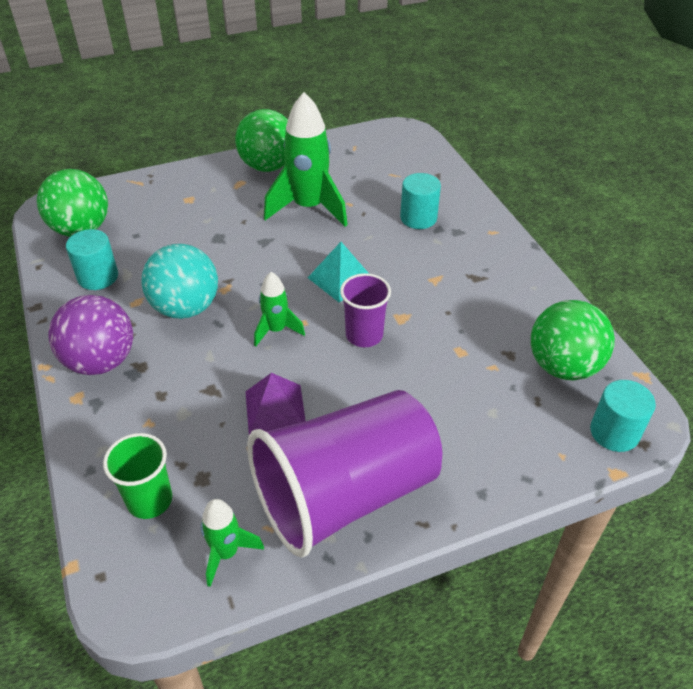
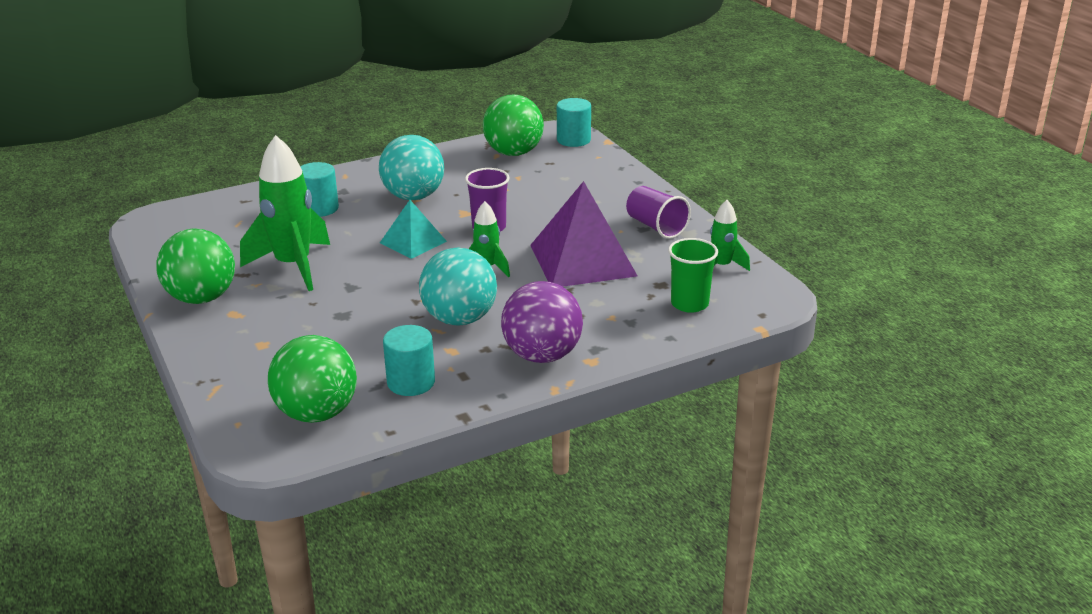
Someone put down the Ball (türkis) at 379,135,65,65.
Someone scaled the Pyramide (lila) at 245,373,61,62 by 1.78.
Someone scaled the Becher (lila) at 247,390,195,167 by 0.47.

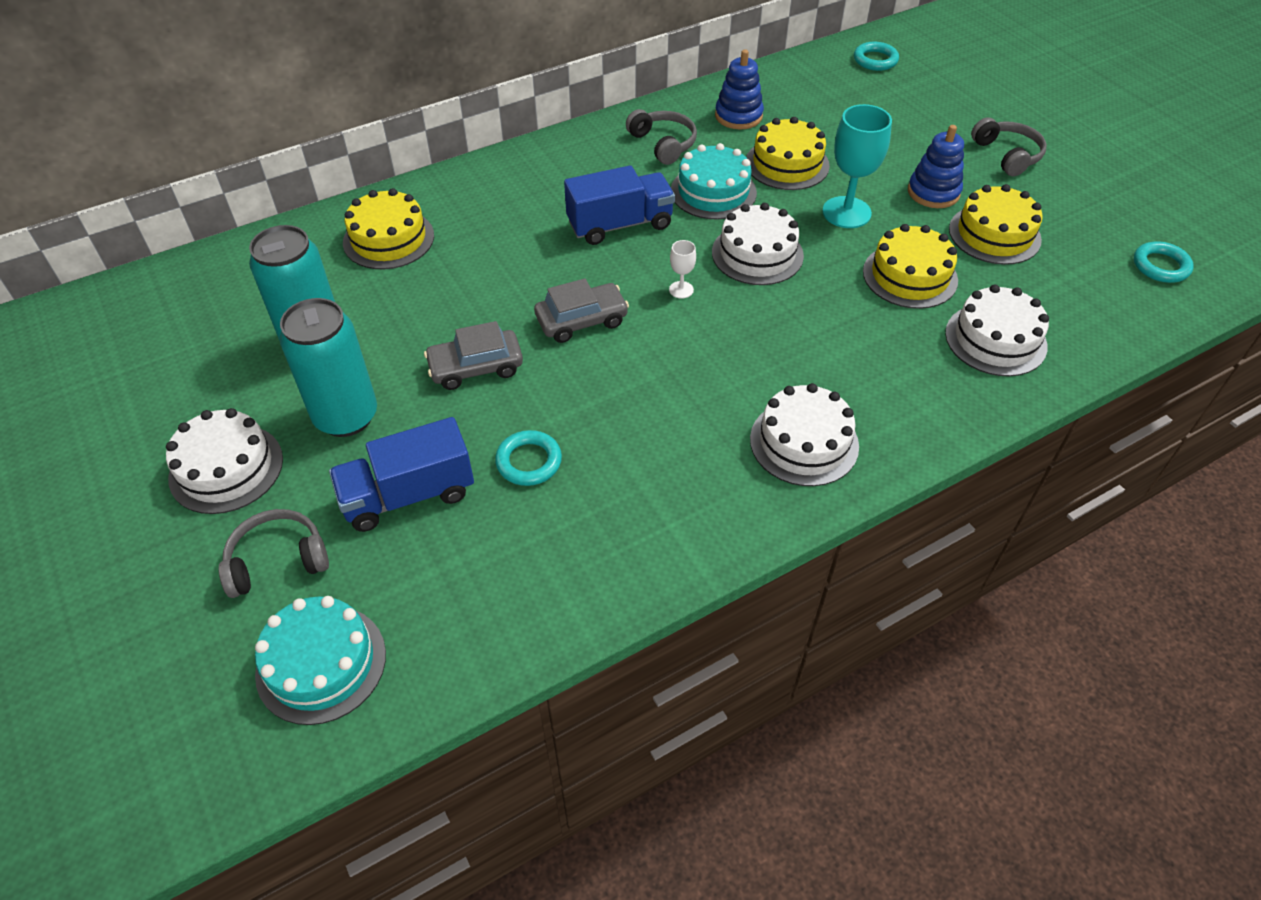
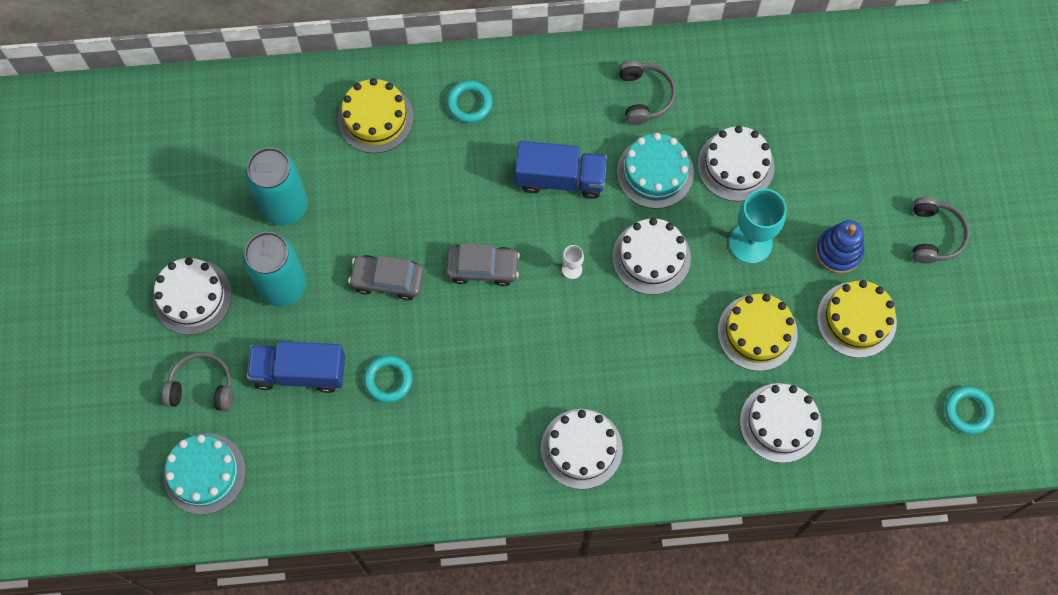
Someone took away the Stapelspielzeug (blau) at 715,50,49,79.
Someone carried the Ring (türkis) from 854,42,45,29 to 447,81,46,42.
Someone repainted the Kuchen (gelb) at 746,117,84,73, which became the Kuchen (weiß) at 698,126,77,76.

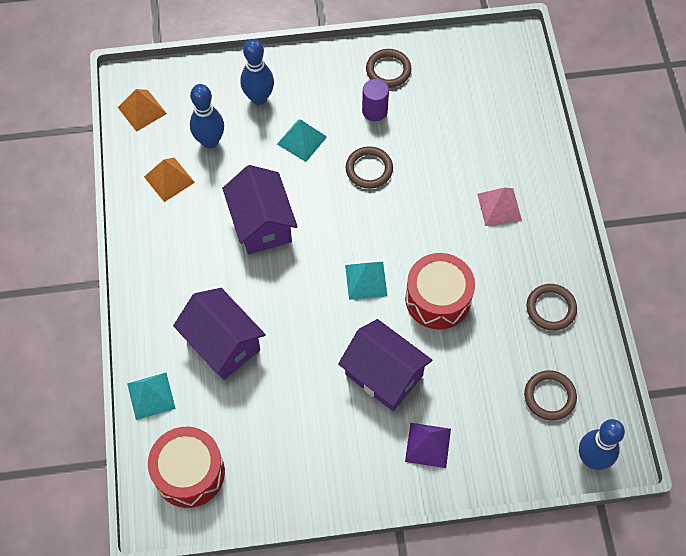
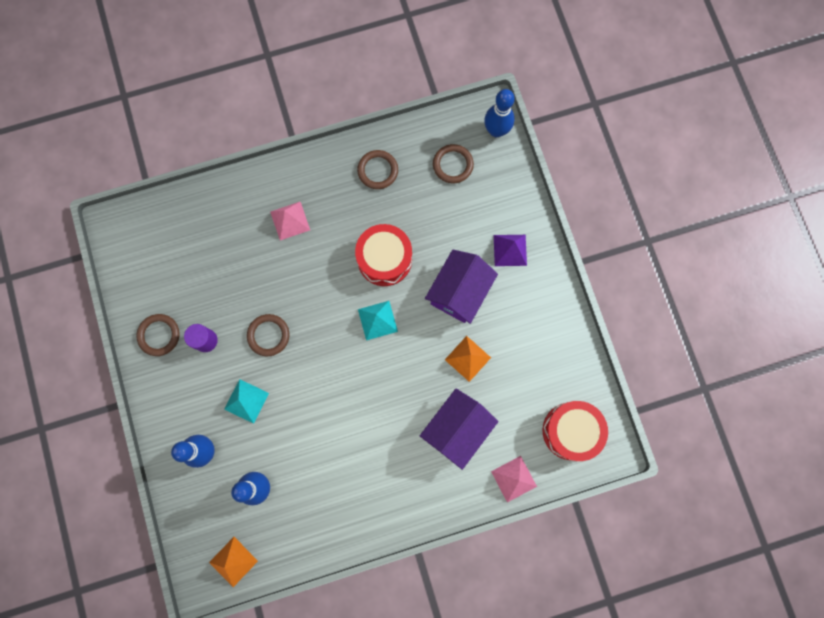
Someone took away the Haus (lila) at 222,165,76,89.
Someone carried the Pyramide (orange) from 144,158,51,44 to 445,336,46,46.
Someone repainted the Pyramide (türkis) at 127,373,49,47, which became the Pyramide (rosa) at 491,456,46,46.

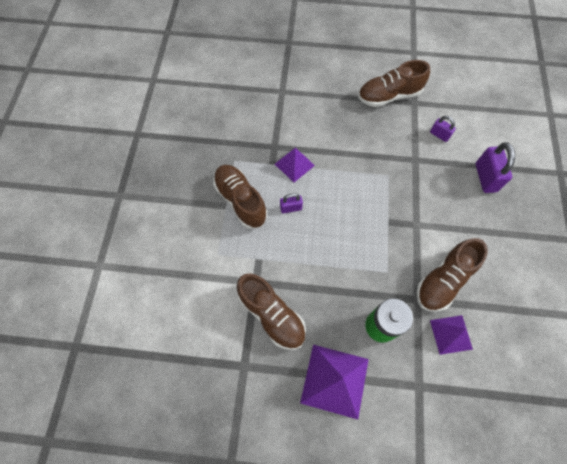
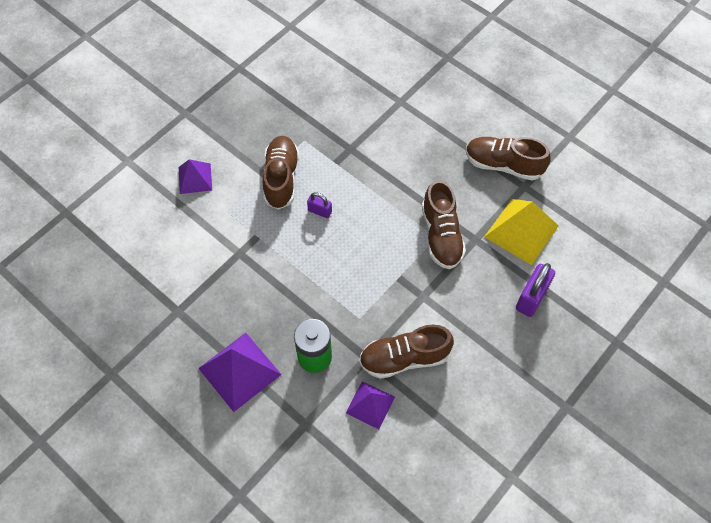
Someone carried the Schuh (braun) from 237,273,69,77 to 422,180,44,89.
Someone carried the Pyramide (lila) from 275,148,40,34 to 179,159,33,35.
Someone swapped the Vorhängeschloss (lila) at 430,116,26,26 for the Pyramide (gelb) at 484,199,74,66.

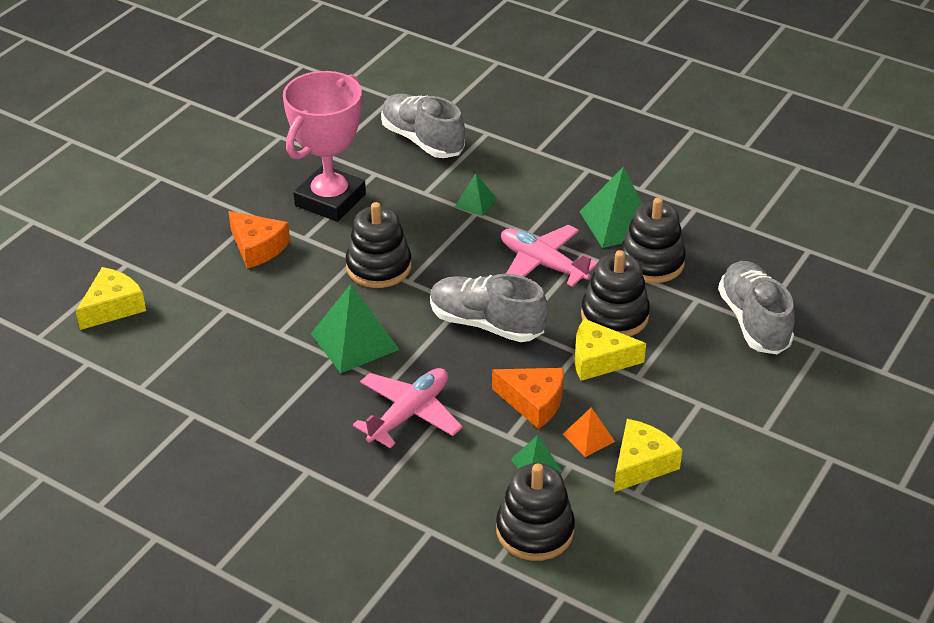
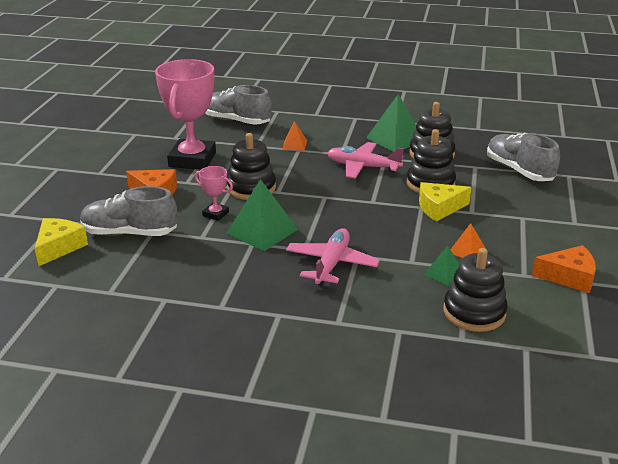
Someone took away the Käse (gelb) at 614,419,68,73.
Someone put down the Pokal (rosa) at 195,166,38,55.
Someone carried the Schuh (grau) from 430,274,118,68 to 80,186,97,50.
Someone carried the Käse (orange) from 492,368,72,61 to 532,245,64,48.
Someone repainted the Pyramide (grün) at 455,173,42,43, which became the Pyramide (orange) at 282,121,25,30.

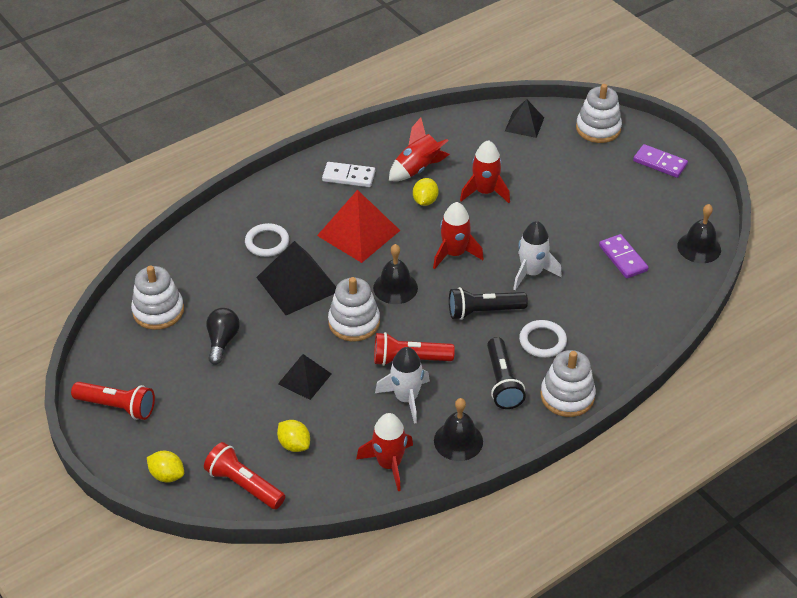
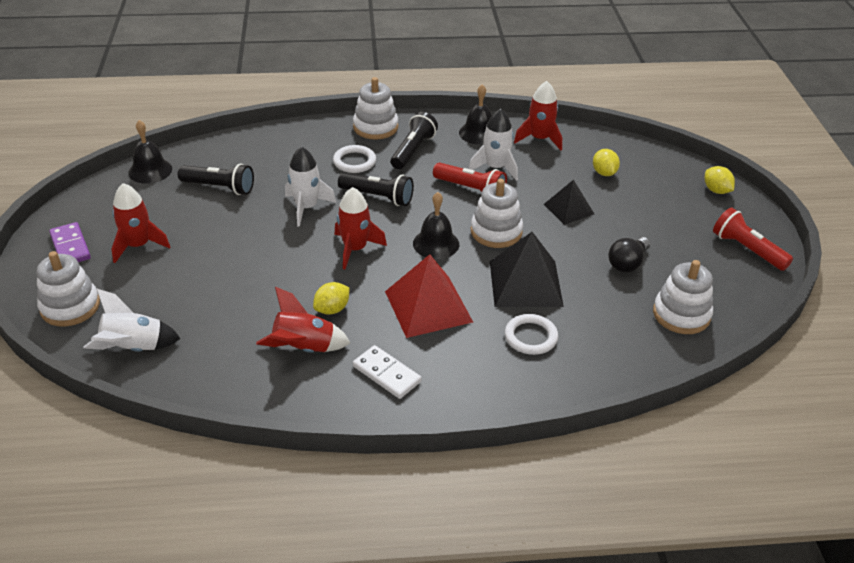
Someone took away the Taschenlampe (rot) at 204,442,81,67.
Someone carried the Rakete (rot) from 460,140,50,63 to 112,183,58,80.
Someone swapped the Pyramide (schwarz) at 505,99,39,39 for the Rakete (weiß) at 83,289,98,63.
Someone swapped the Dominostein (lila) at 599,234,50,45 for the Taschenlampe (schwarz) at 178,164,76,31.

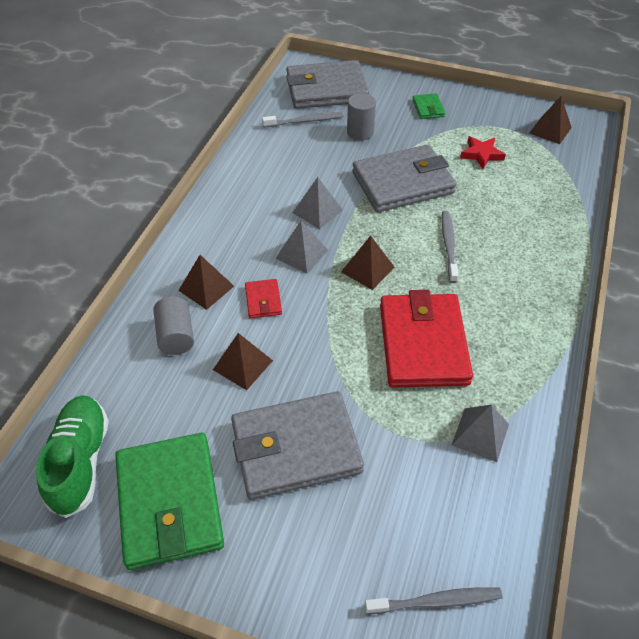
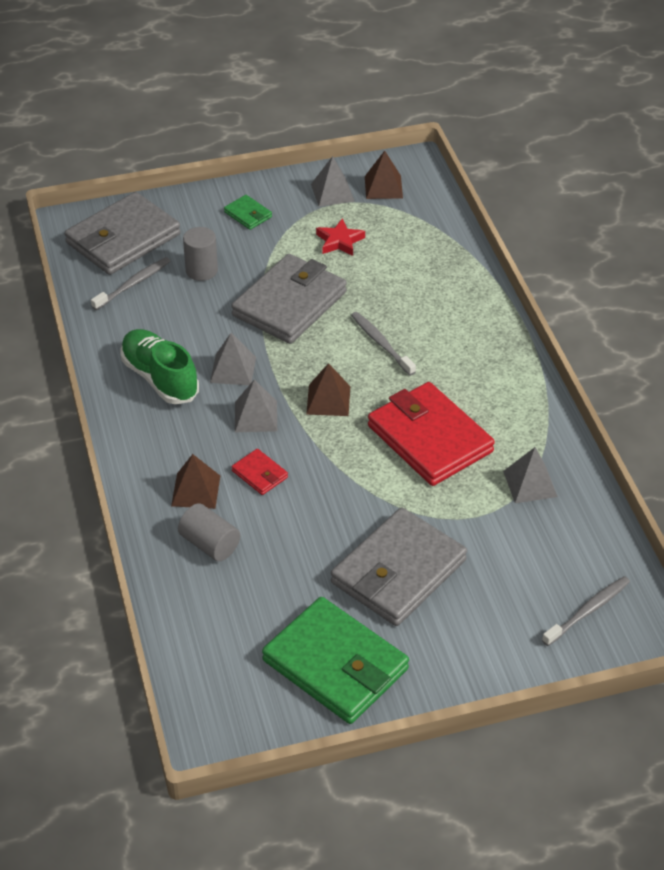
Someone took away the Pyramide (braun) at 213,333,60,57.
Someone put down the Pyramide (grau) at 311,156,44,51.
Someone carried the Schuh (grün) from 36,395,73,123 to 121,329,78,75.

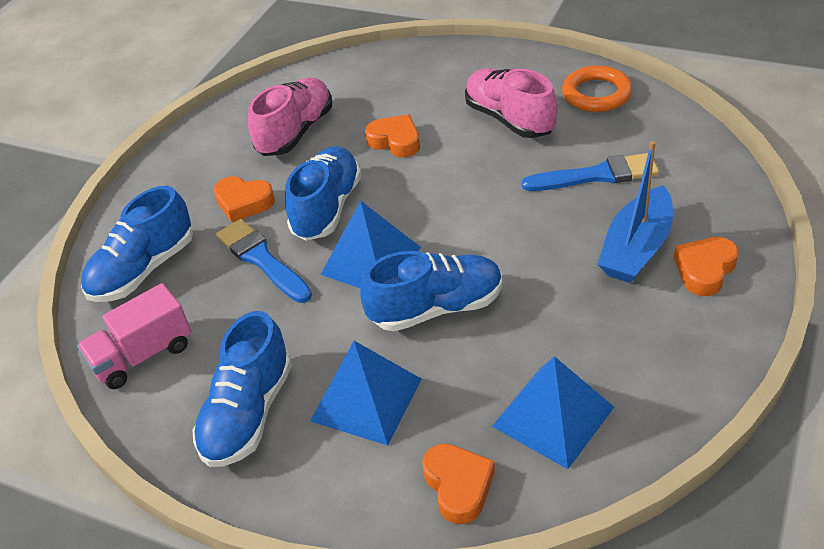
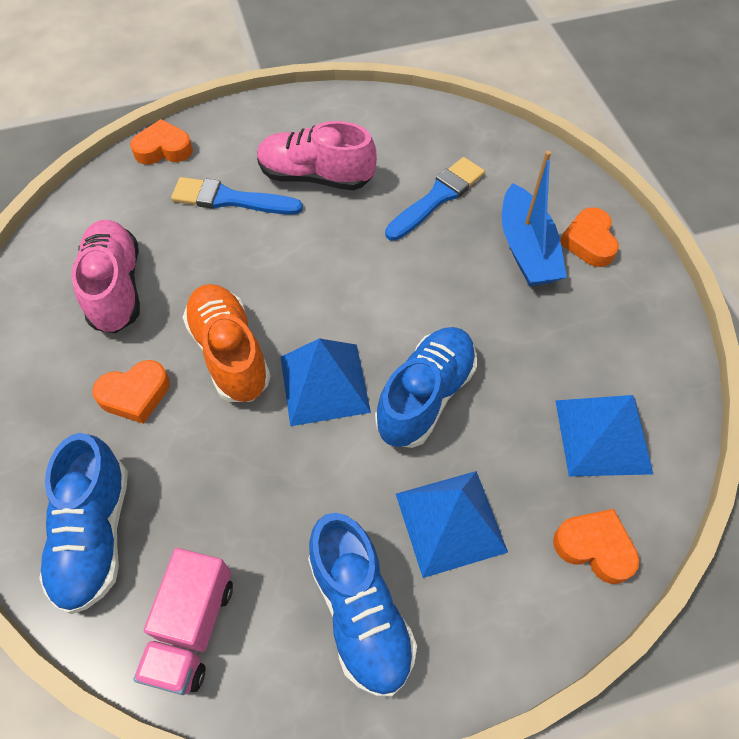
Someone took away the Ring (orange) at 562,65,71,47.
Someone carried the Pinsel (blau) from 216,219,96,84 to 171,177,132,38.
Someone carried the Herz (orange) from 365,114,55,44 to 130,119,63,46.
Someone repainted the Schuh (blau) at 285,146,77,95, which became the Schuh (orange) at 182,284,89,118.

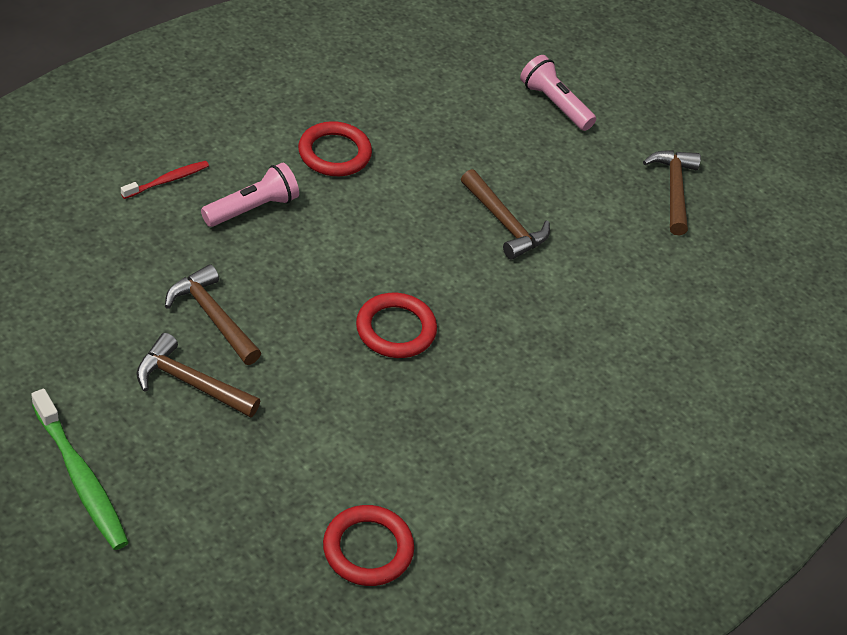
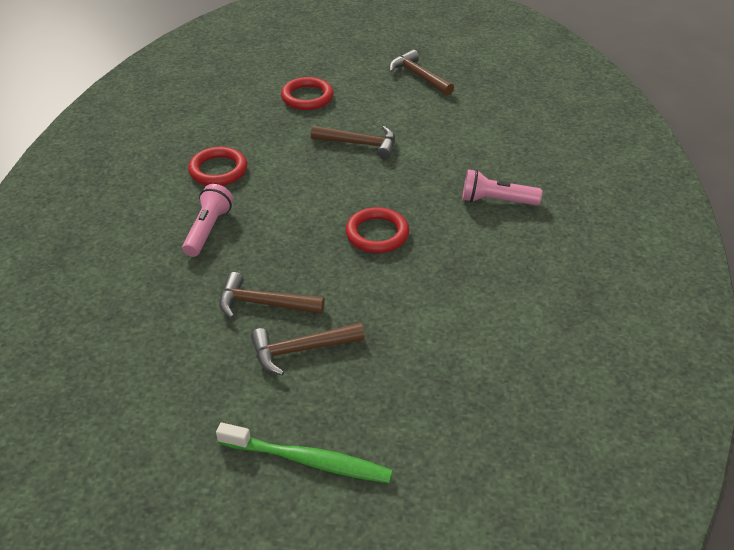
Someone took away the Zahnbürste (rot) at 121,161,88,38.
Someone carried the Ring (rot) from 323,505,91,81 to 281,77,53,33.
Someone carried the Taschenlampe (rosa) from 520,55,76,76 to 462,169,80,36.

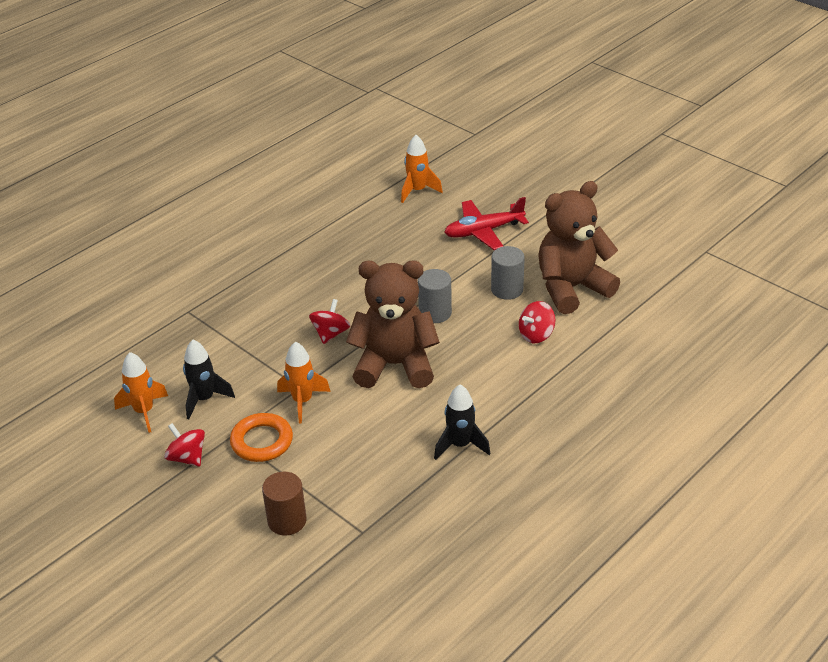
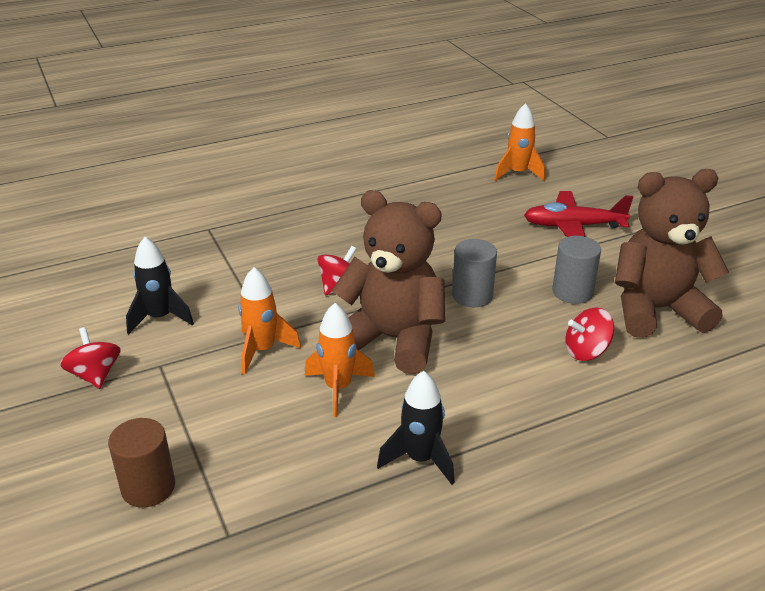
Someone took away the Ring (orange) at 230,413,63,49.
Someone carried the Rakete (orange) from 114,352,54,81 to 305,303,70,114.

